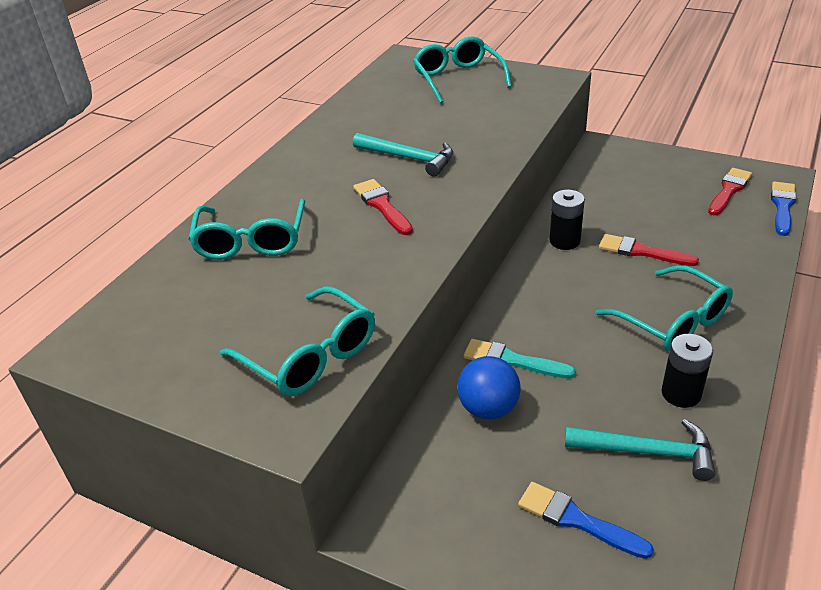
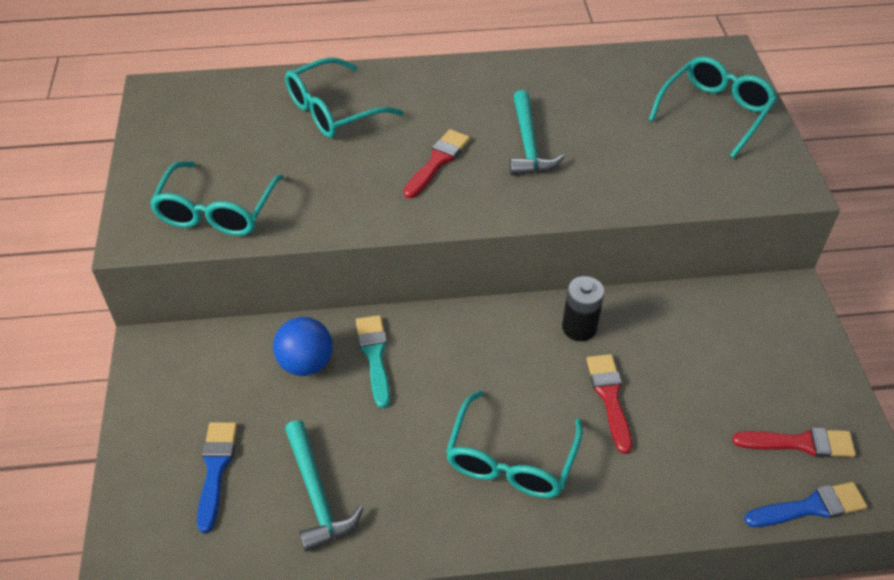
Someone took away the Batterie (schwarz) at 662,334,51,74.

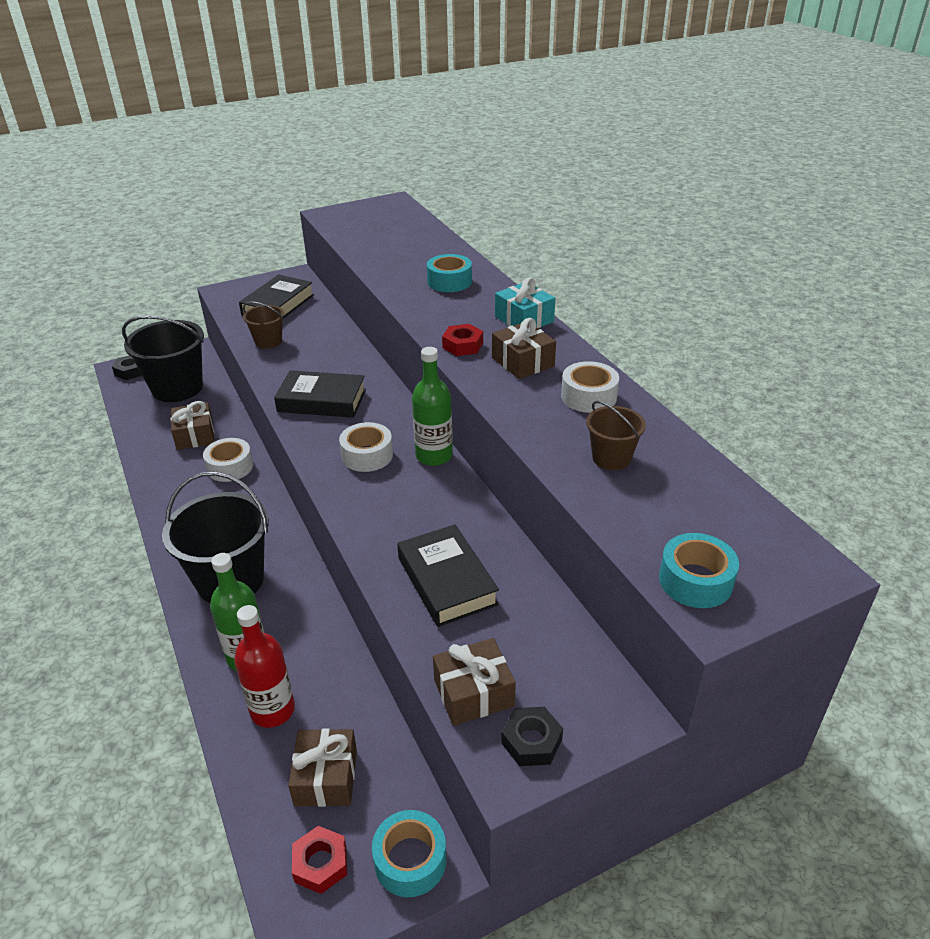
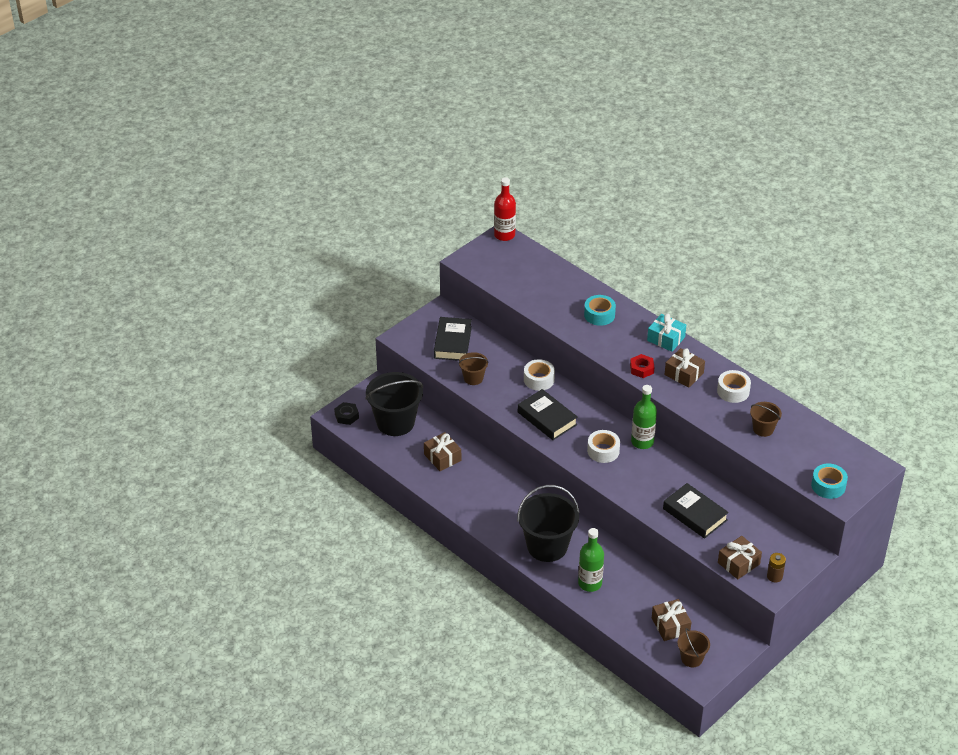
Someone took away the Klebeband (türkis) at 372,810,75,87.
Someone carried the Klebeband (weiß) from 203,438,50,44 to 524,359,31,32.
Someone carried the Flasche (rot) from 234,605,61,123 to 494,177,22,64.
Someone swapped the Sechskantmutter (rot) at 292,826,55,68 for the Eimer (braun) at 678,628,32,39.
Someone swapped the Sechskantmutter (schwarz) at 501,707,62,59 for the Batterie (braun) at 767,553,19,30.
Someone rotated the Buch (schwarz) at 274,370,92,48 by 60 degrees clockwise.

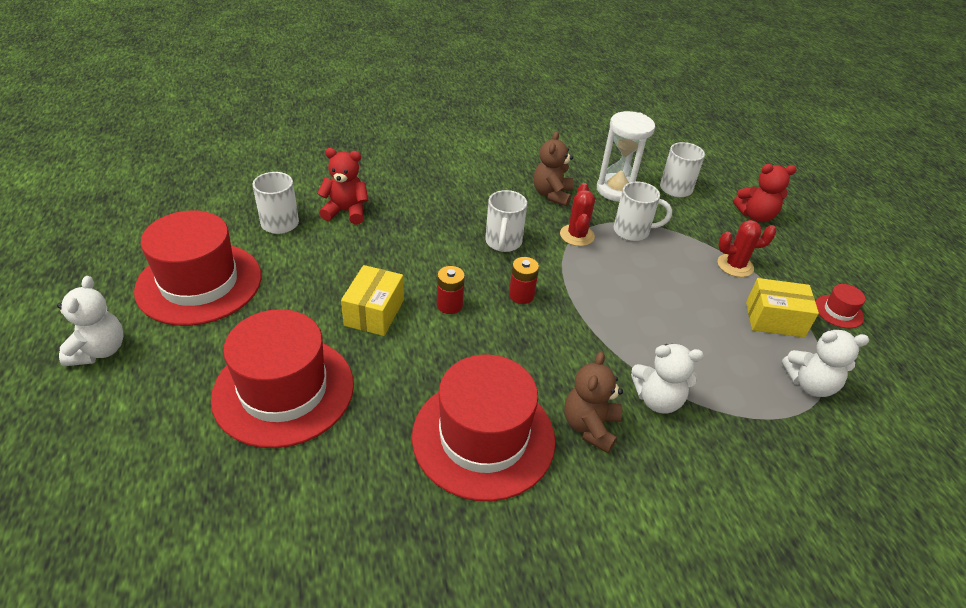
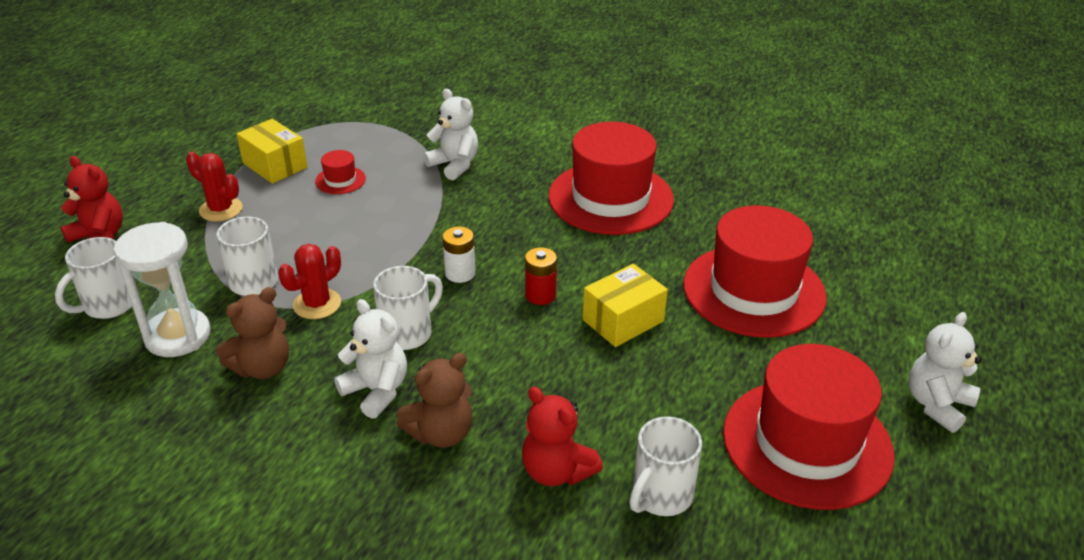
Someone carried the Teddybär (braun) from 564,351,59,102 to 397,353,75,95.
Someone carried the Teddybär (weiß) from 782,330,87,67 to 334,299,73,120.
Someone carried the Hut (rot) from 816,284,49,44 to 315,150,51,44.
Someone repainted the Batterie (rot) at 509,257,30,47, which became the Batterie (weiß) at 443,227,32,56.

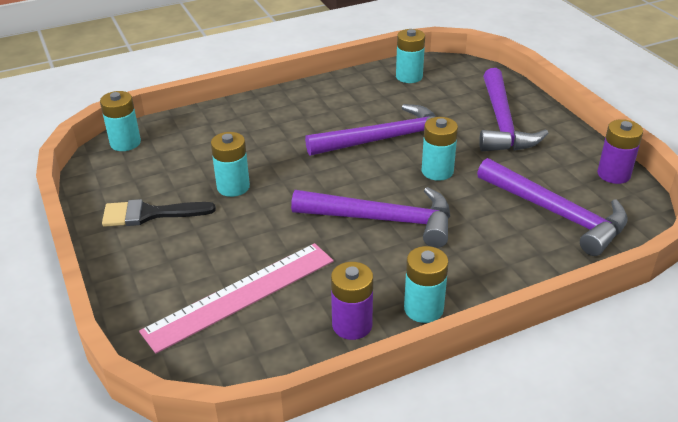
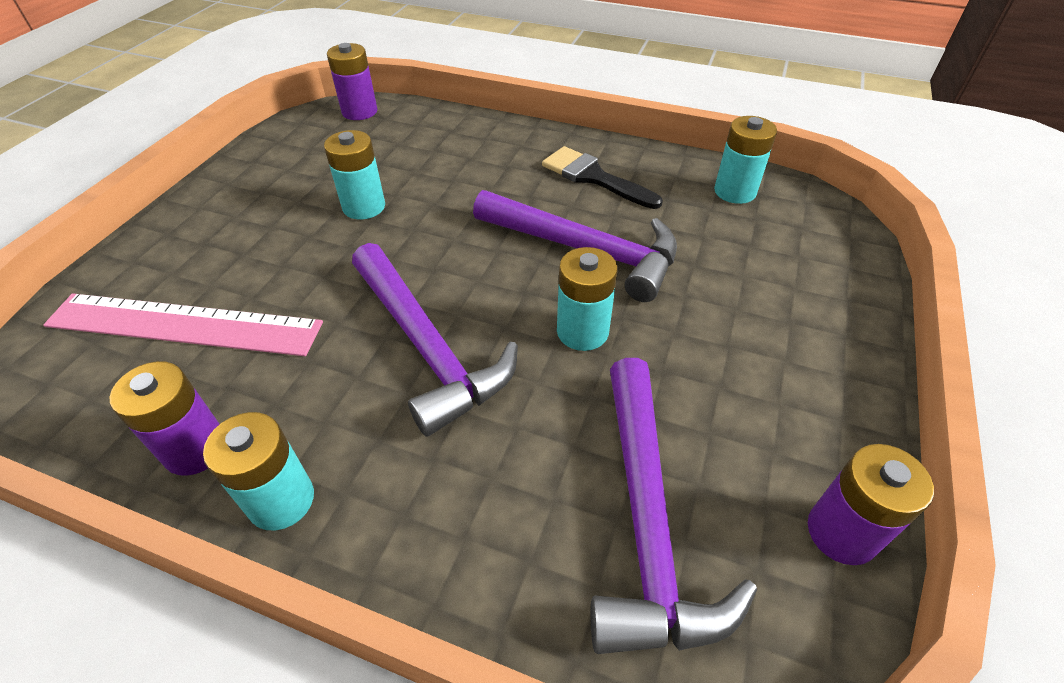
Someone took away the Hammer (lila) at 479,68,70,83.
Someone carried the Pinsel (schwarz) from 102,199,114,28 to 542,146,121,63.
Someone repainted the Batterie (türkis) at 100,91,41,60, which became the Batterie (lila) at 327,43,50,77.

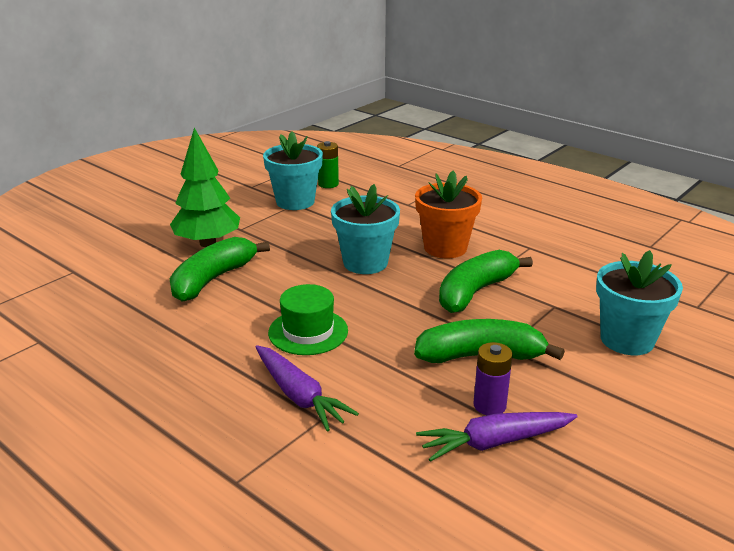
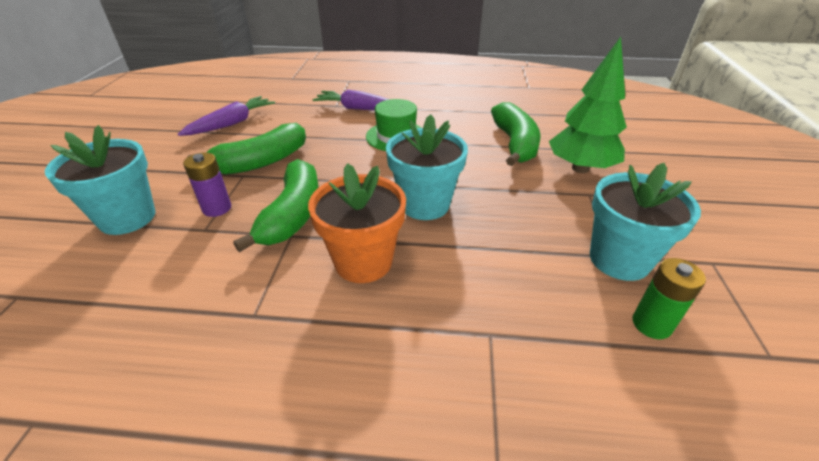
Someone carried the Batterie (lila) from 473,342,40,73 to 183,152,48,65.

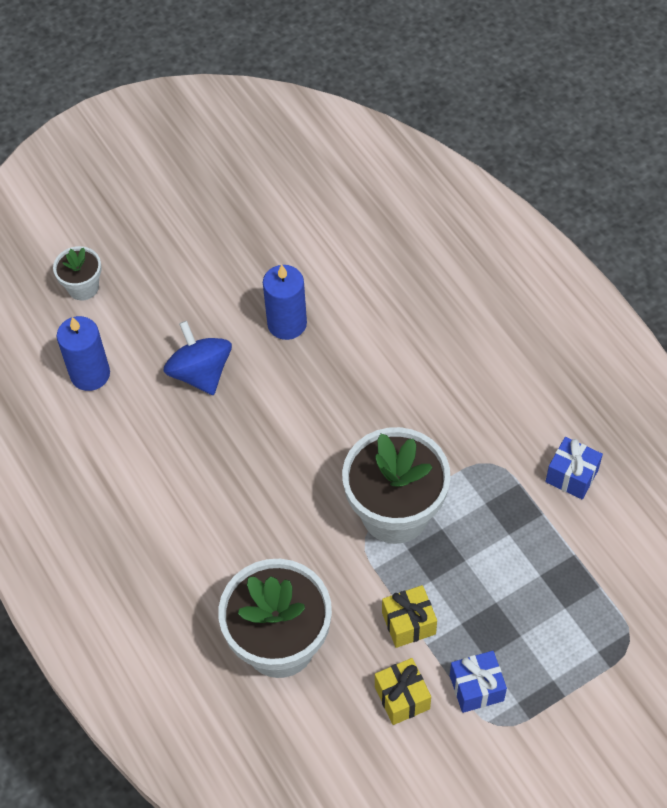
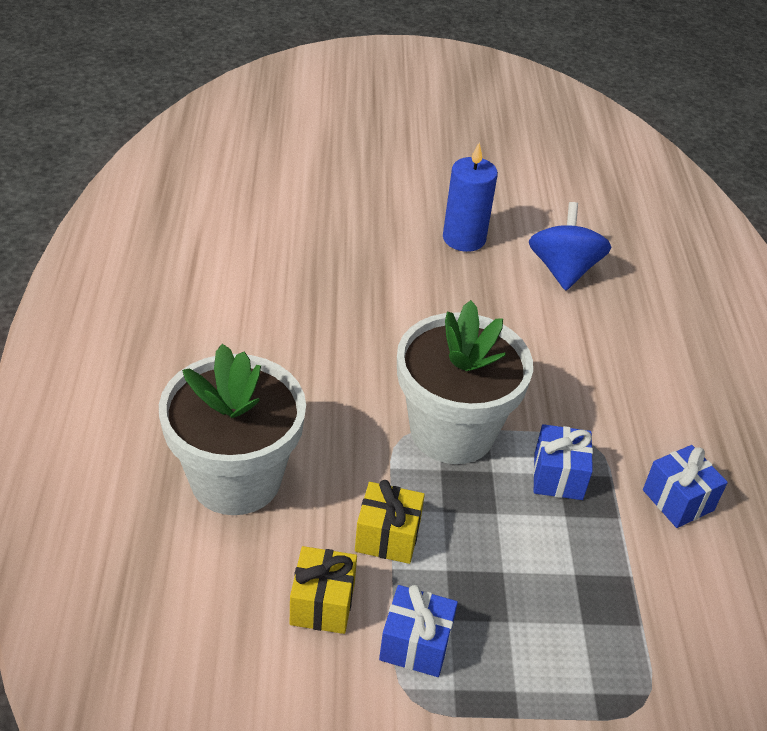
Someone took away the Blumentopf (weiß) at 53,246,49,54.
Someone took away the Kerze (blau) at 57,316,53,75.
Someone put down the Geschenk (blau) at 533,424,60,76.
Someone carried the Kreisel (blau) from 164,321,68,74 to 529,202,82,88.

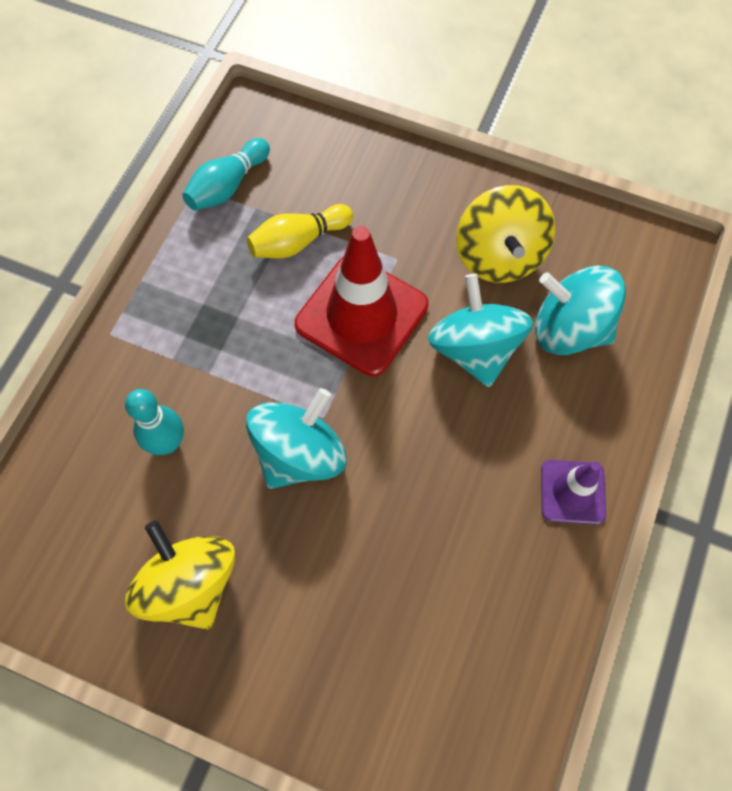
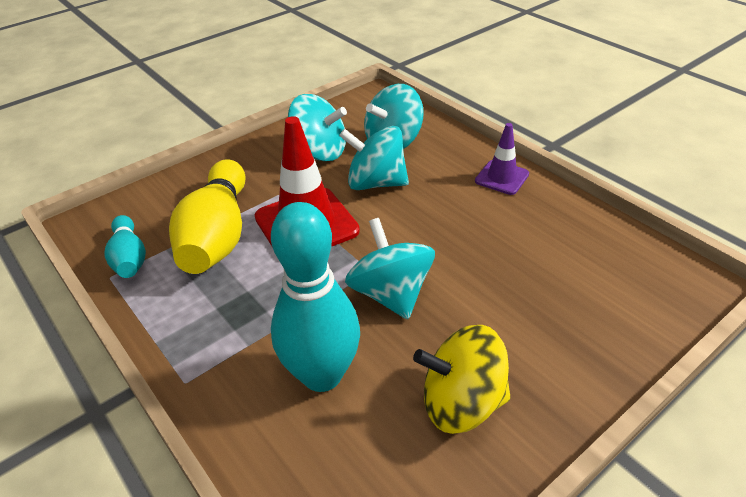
Someone repainted the Kreisel (gelb) at 456,185,100,98, which became the Kreisel (türkis) at 288,94,59,67.
Someone scaled the Bowlingkegel (türkis) at 125,389,59,66 by 1.82.
Someone scaled the Bowlingkegel (gelb) at 247,204,106,54 by 1.82.

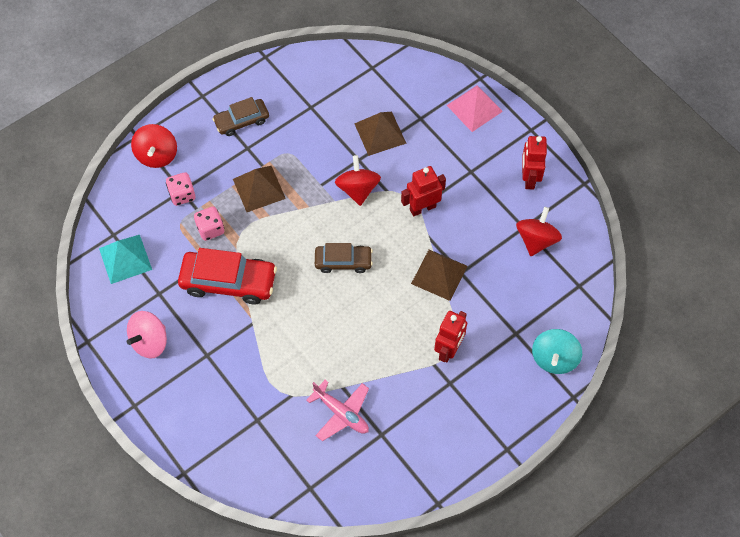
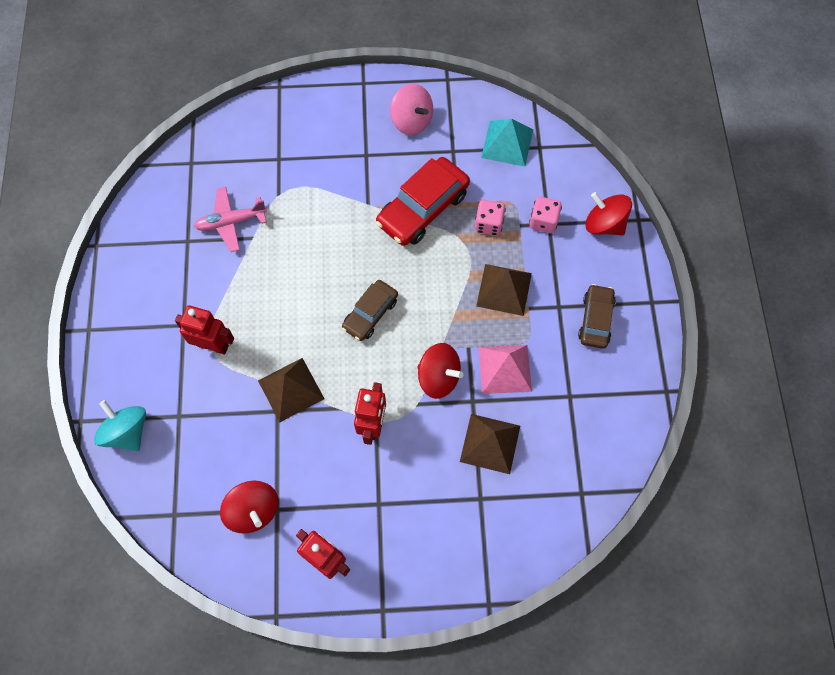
Someone carried the Pyramide (rosa) from 447,85,56,47 to 479,345,53,49.
Someone rotated the Kreisel (rosa) at 127,311,40,48 by 150 degrees clockwise.
Someone rotated the Roboter (rot) at 434,311,33,52 by 135 degrees clockwise.

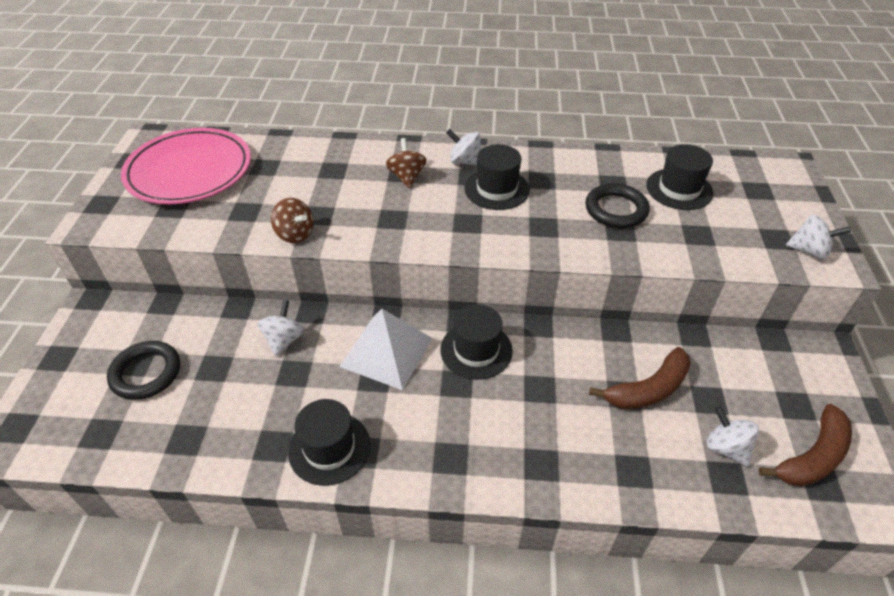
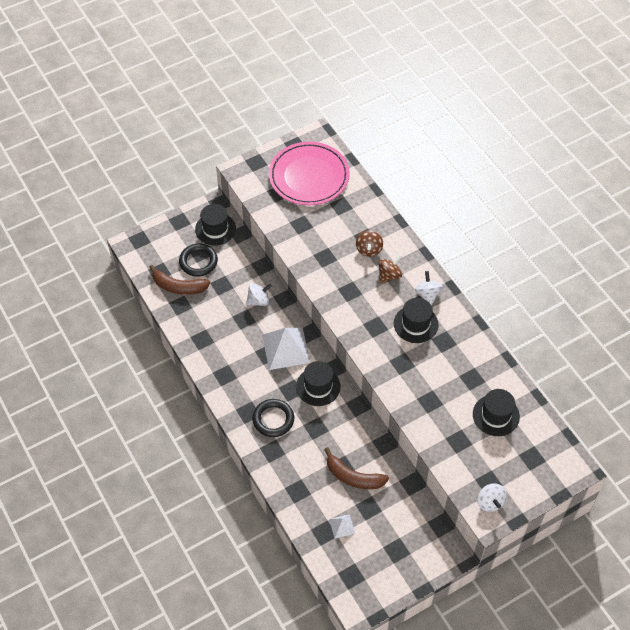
Someone carried the Kreisel (braun) from 271,198,43,45 to 356,231,27,26.
Someone carried the Hut (schwarz) from 288,399,82,87 to 195,204,41,42.
Someone carried the Ring (schwarz) from 585,183,65,45 to 252,399,42,38.
Someone carried the Banane (braun) from 759,404,93,82 to 149,265,61,30.
Someone swapped the Kreisel (weiß) at 707,406,52,60 for the Pyramide (weiß) at 329,514,26,24.

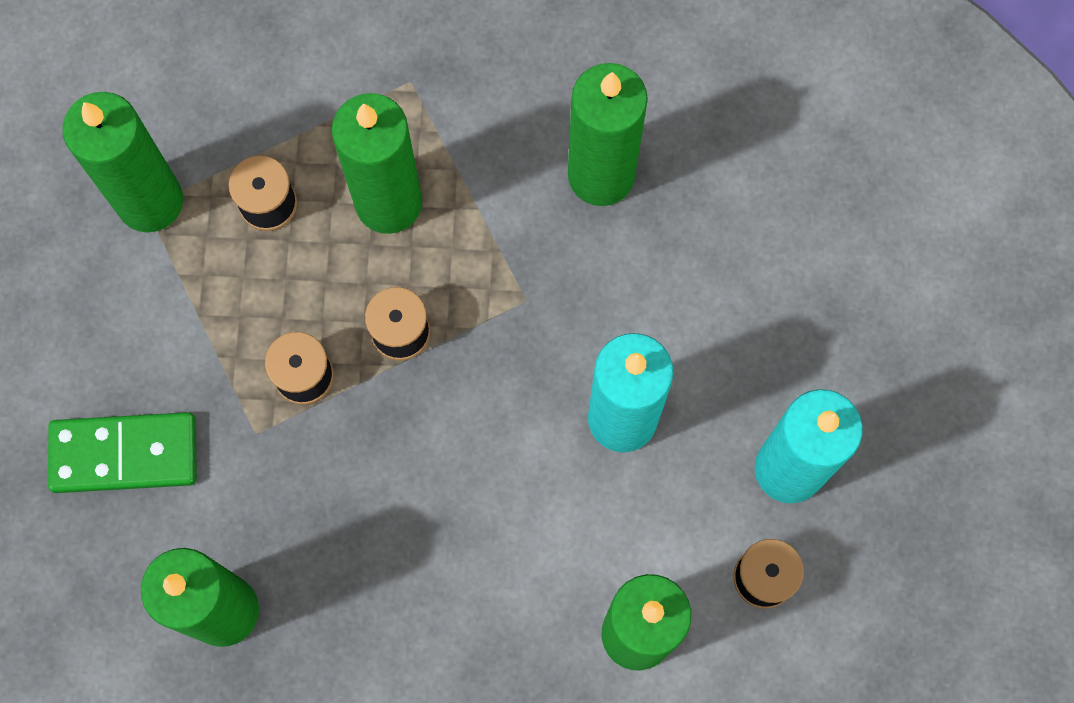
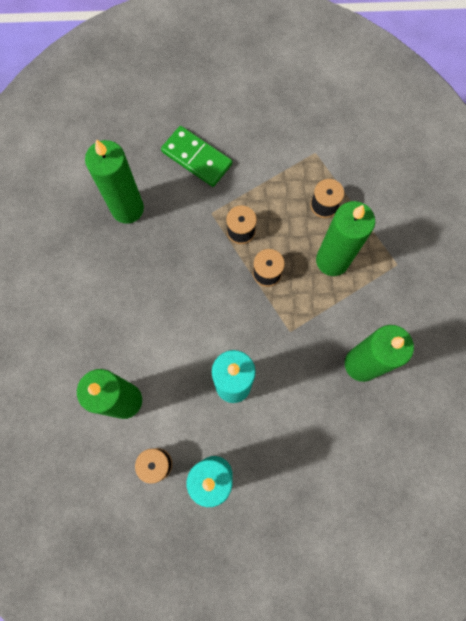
Someone took away the Kerze (grün) at 62,92,121,141.
Someone rotated the Dominostein (grün) at 48,412,149,81 by 45 degrees counterclockwise.

